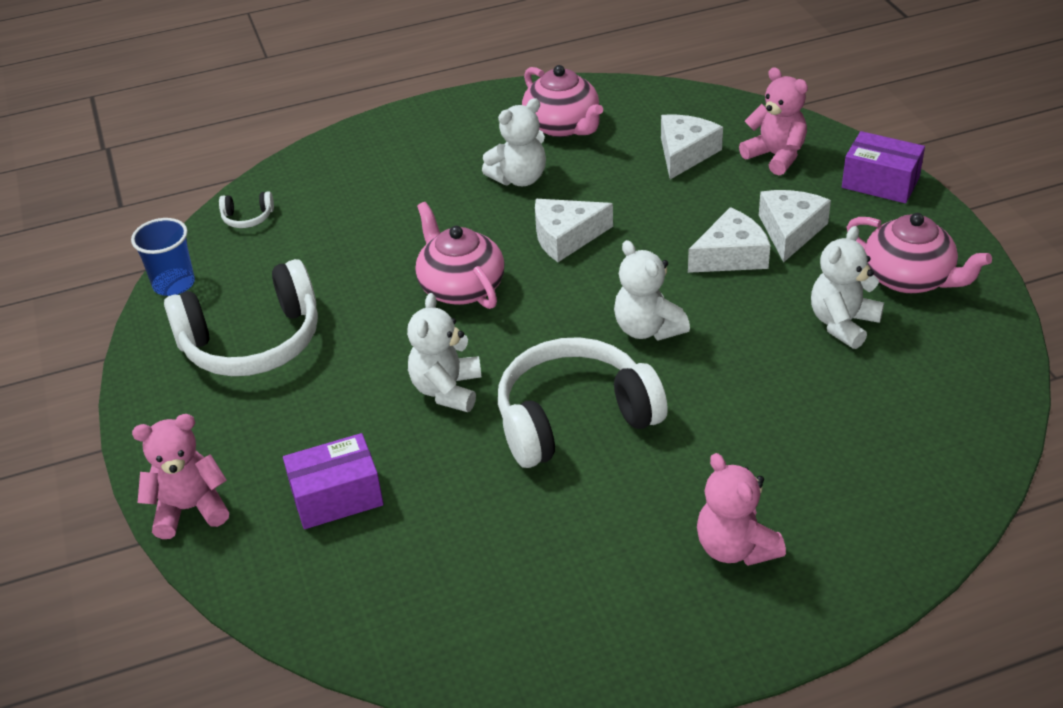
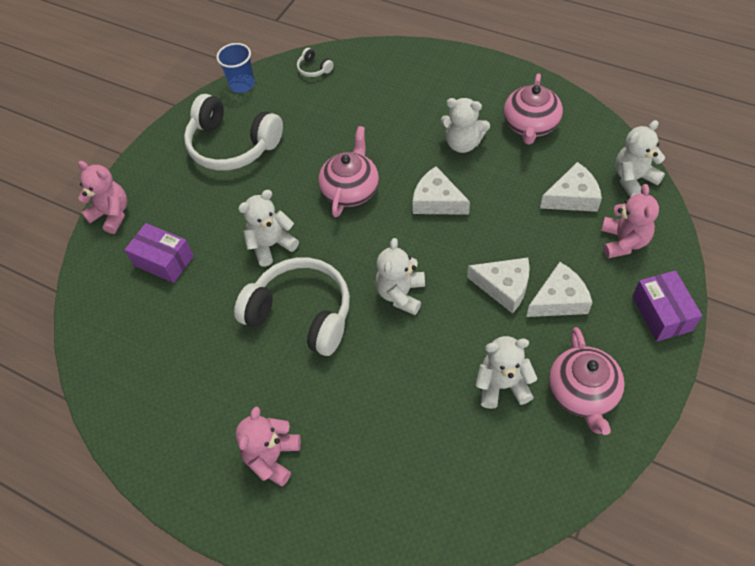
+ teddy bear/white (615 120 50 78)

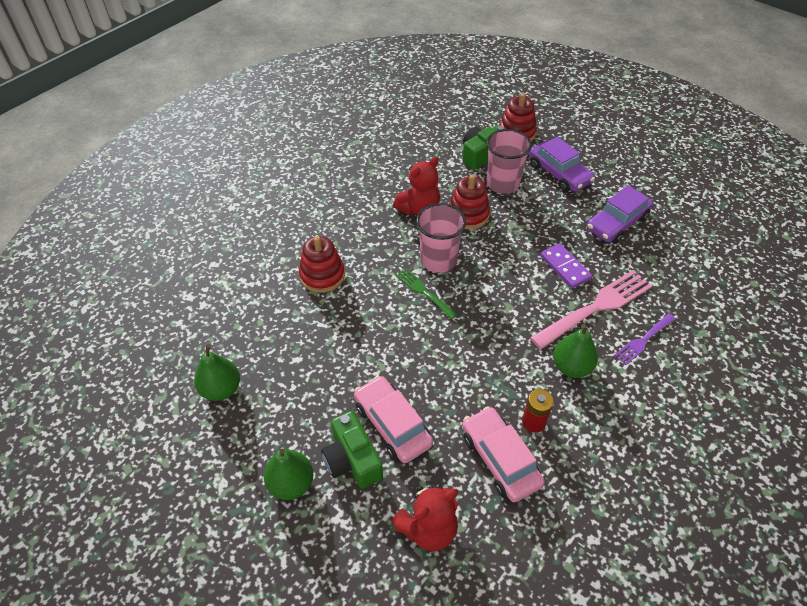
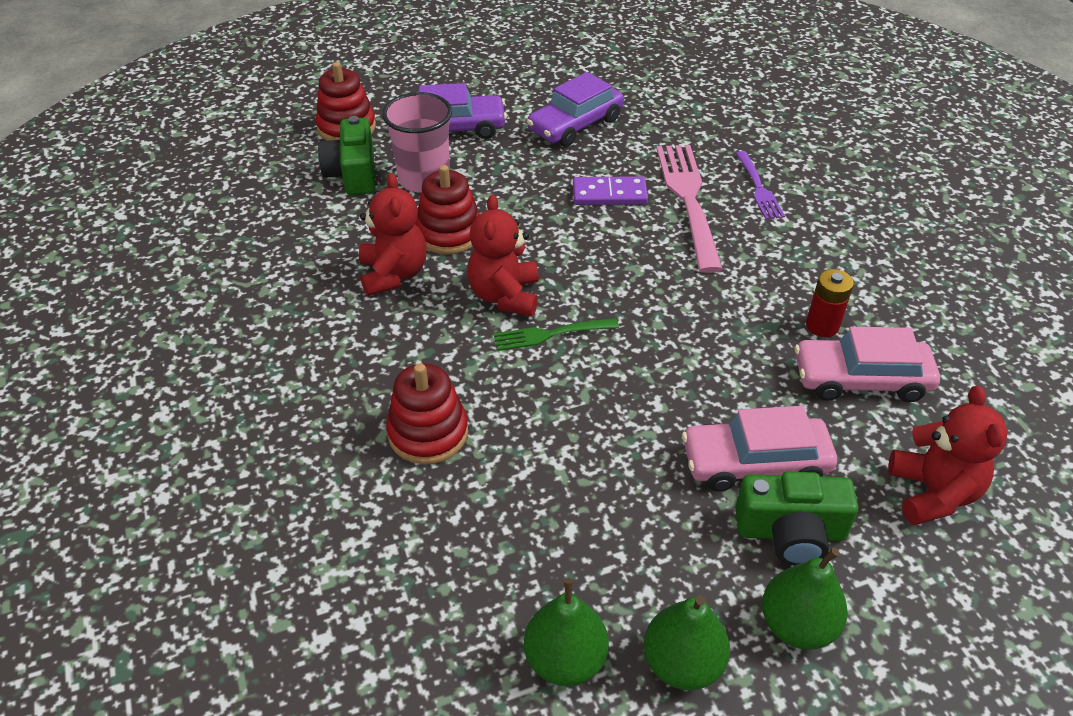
~ cup/pink (416 203 50 70) to teddy bear/red (467 195 72 121)
~ car/purple (587 185 66 58) = (527 72 97 75) 60 degrees clockwise
~ pear/green (553 324 45 54) to (644 595 86 95)

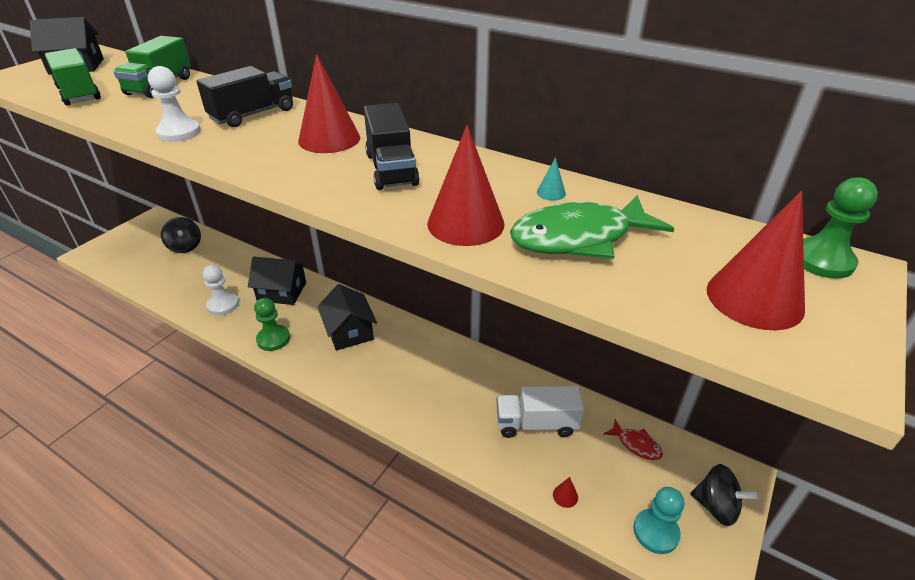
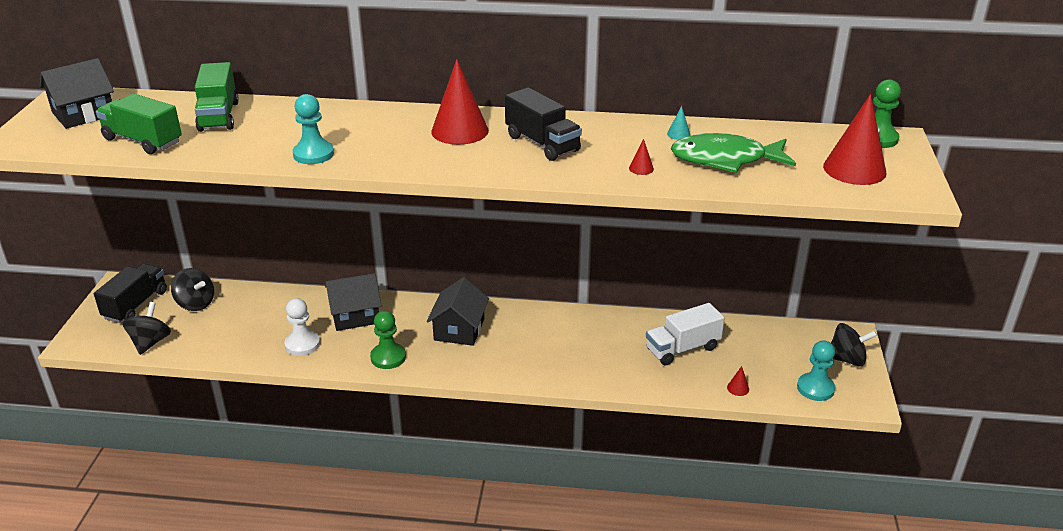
~ truck/black (196 66 97 61) to (94 264 73 59)
+ spinning top/black (122 302 49 53)
~ pawn/white (148 66 53 76) to pawn/turquoise (293 94 41 70)
~ house/black (317 284 60 67) = (427 277 62 69) 60 degrees clockwise
~ cone/red (427 125 77 121) = (629 139 25 36) x0.41
~ fish/green (510 195 165 64) = (671 133 125 40) 45 degrees clockwise
- fish/red (603 419 60 41)

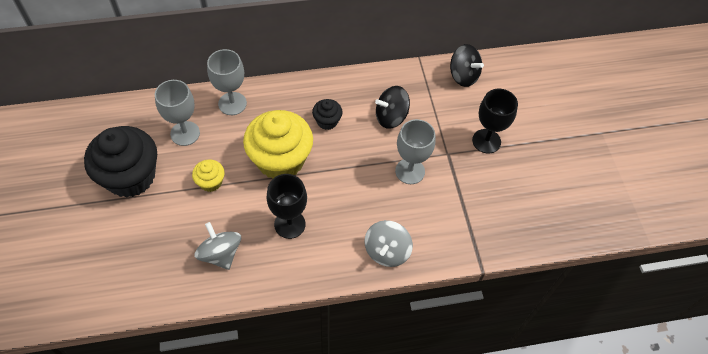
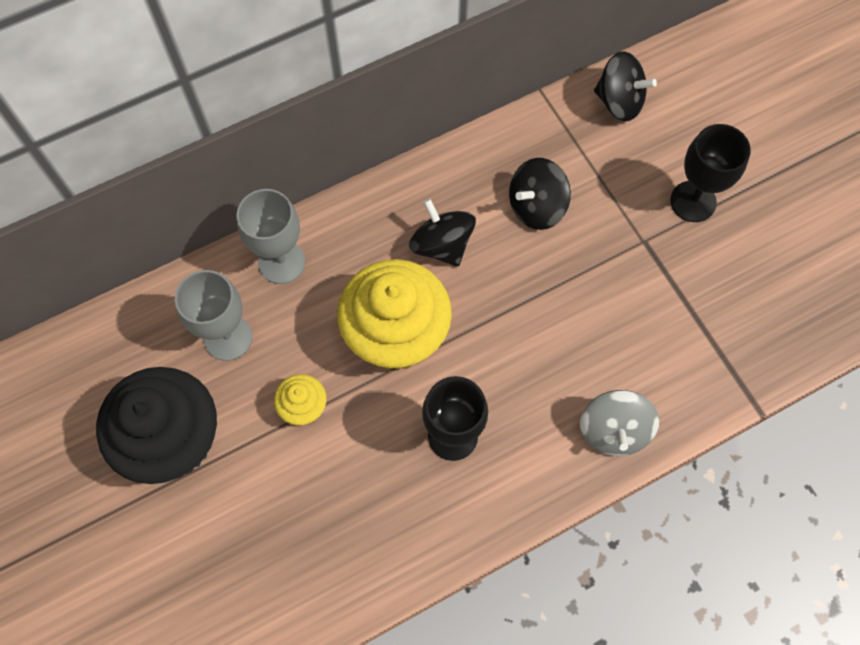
~ cupcake/black (312 99 30 31) to spinning top/black (409 199 67 68)
- spinning top/grey (194 222 47 48)
- goblet/grey (395 119 40 65)

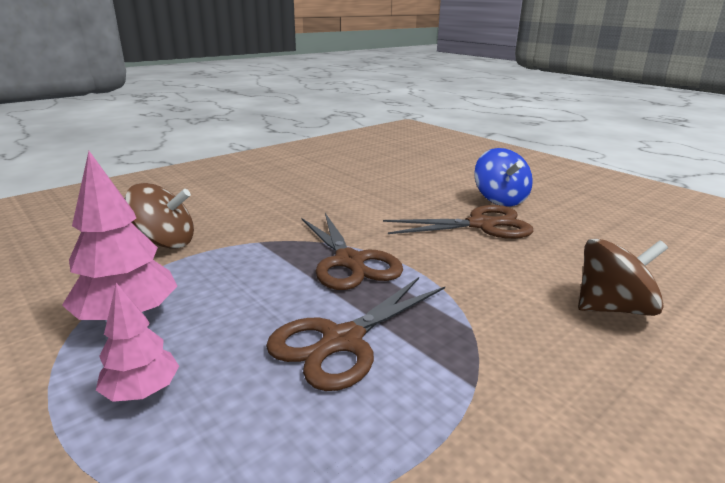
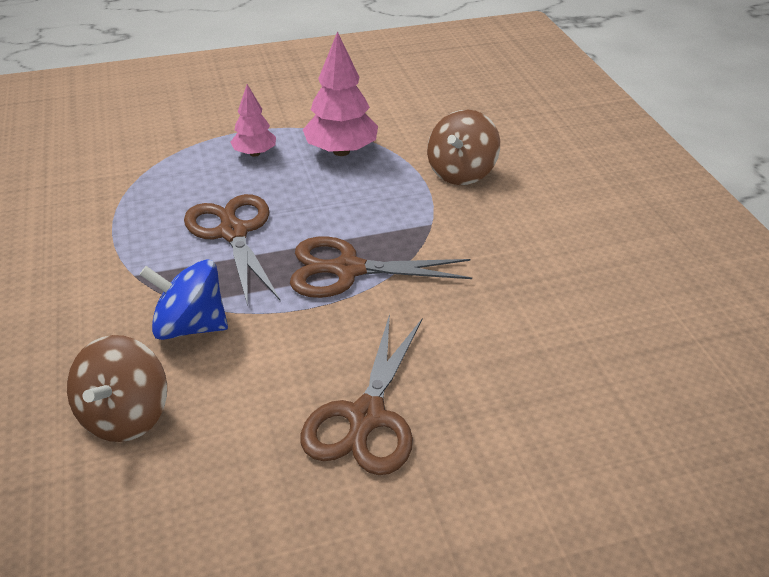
~ spinning top/blue (474 148 59 58) to (139 259 89 81)

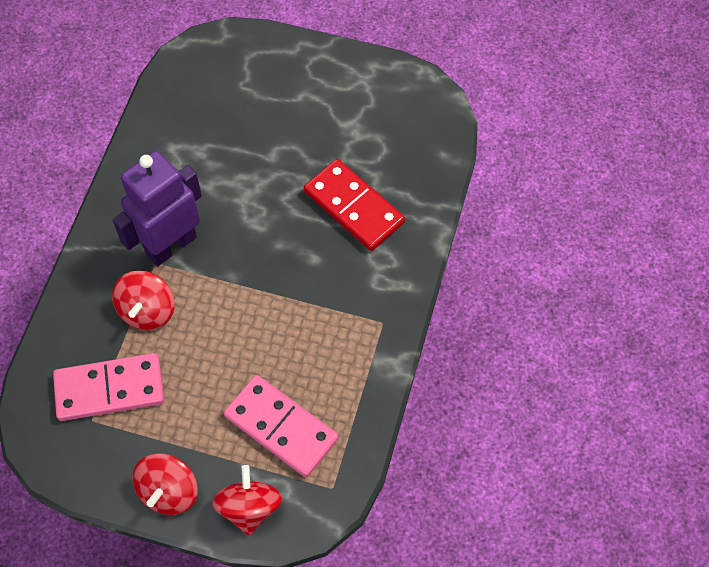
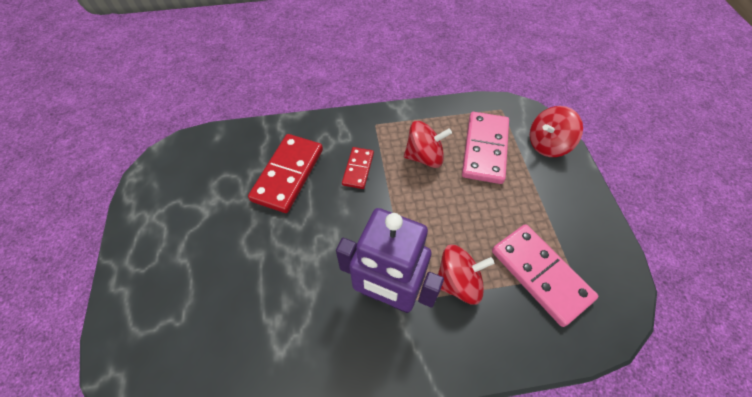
+ domino/red (342 147 32 42)
~ spinning top/red (133 453 65 62) to (404 121 48 47)

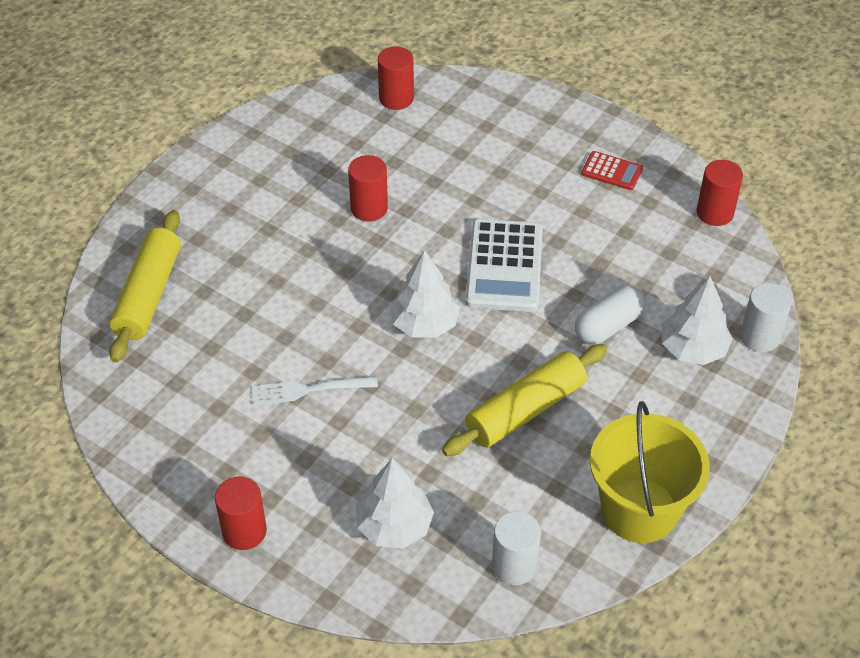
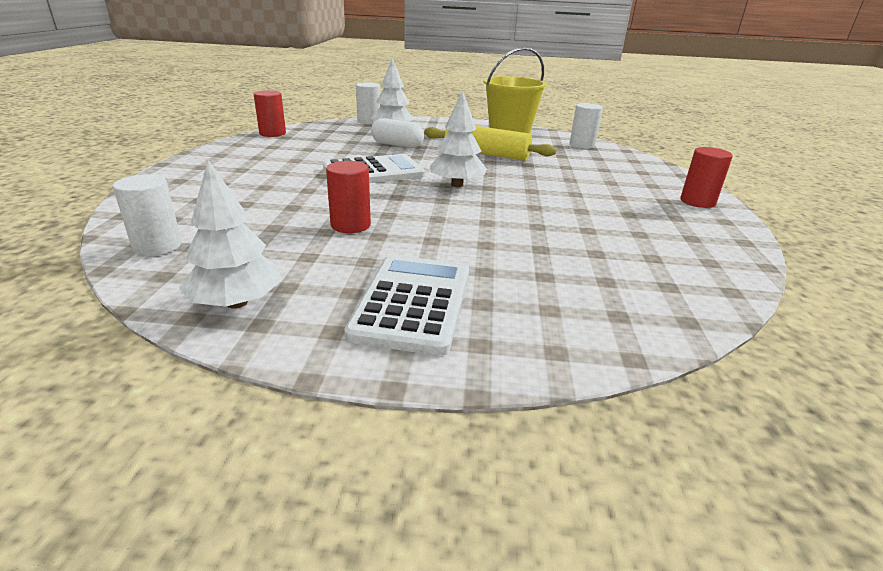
~ cylinder/red (378 46 36 64) to cylinder/white (113 174 68 82)
~ tree/white (356 458 78 90) to (179 160 103 149)
+ calculator/white (344 255 125 101)
- rolling pin/yellow (109 210 72 152)
- fork/white (252 376 126 29)
- calculator/red (581 151 62 39)

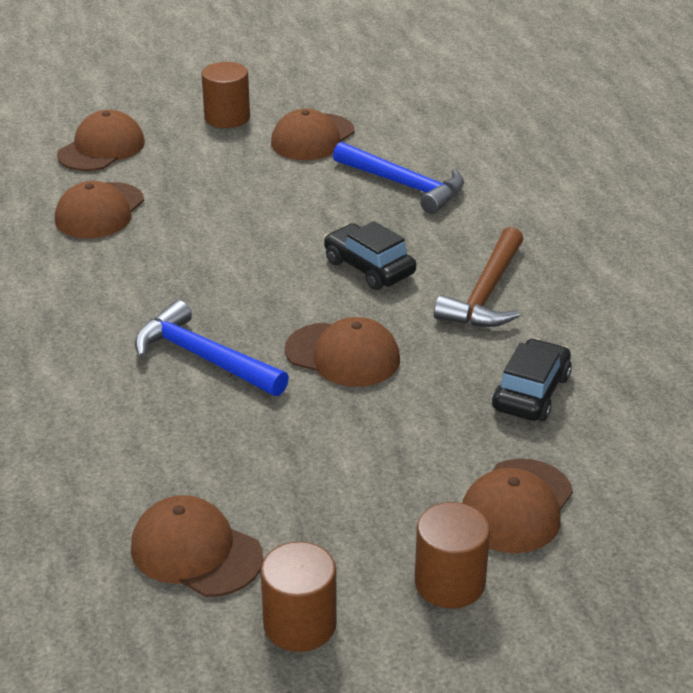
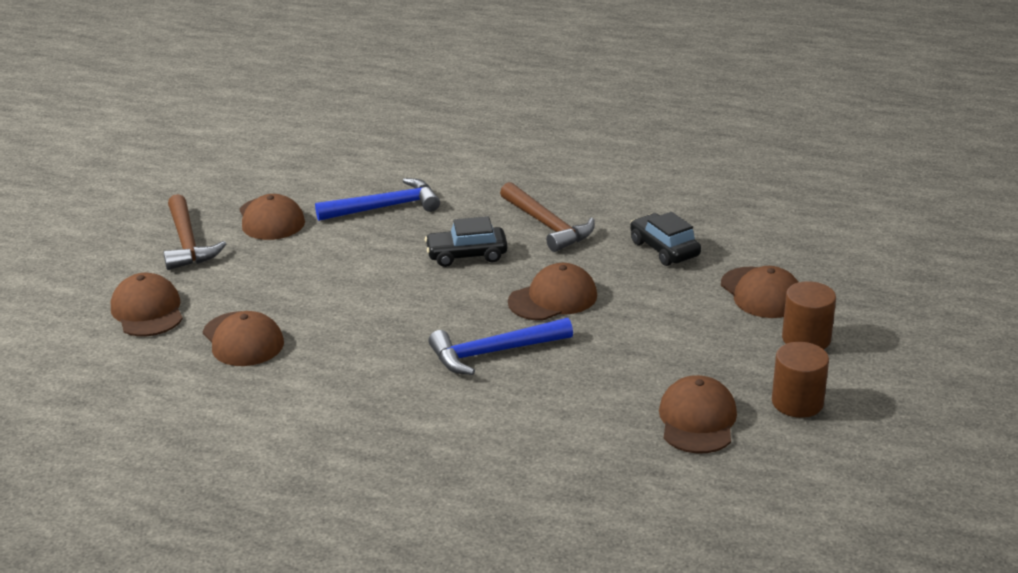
~ cylinder/brown (201 62 49 66) to hammer/brown (163 194 63 76)
~ cap/brown (131 495 132 102) = (659 375 78 79) 120 degrees clockwise

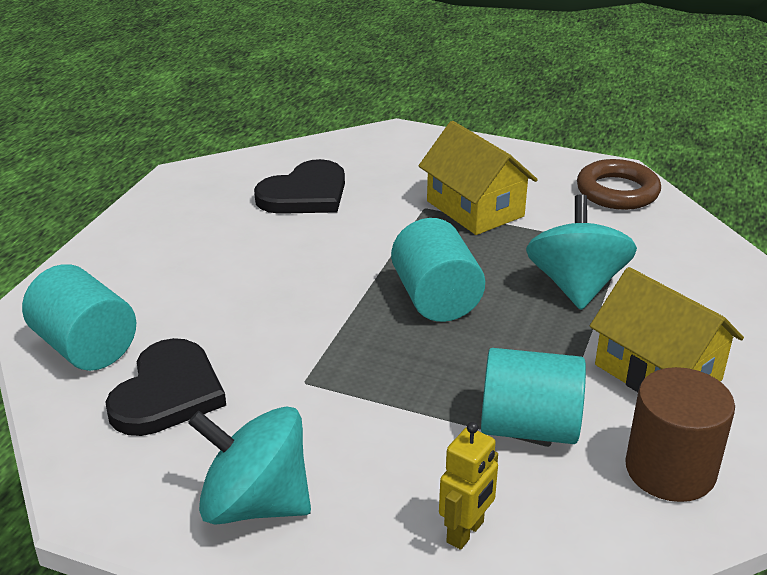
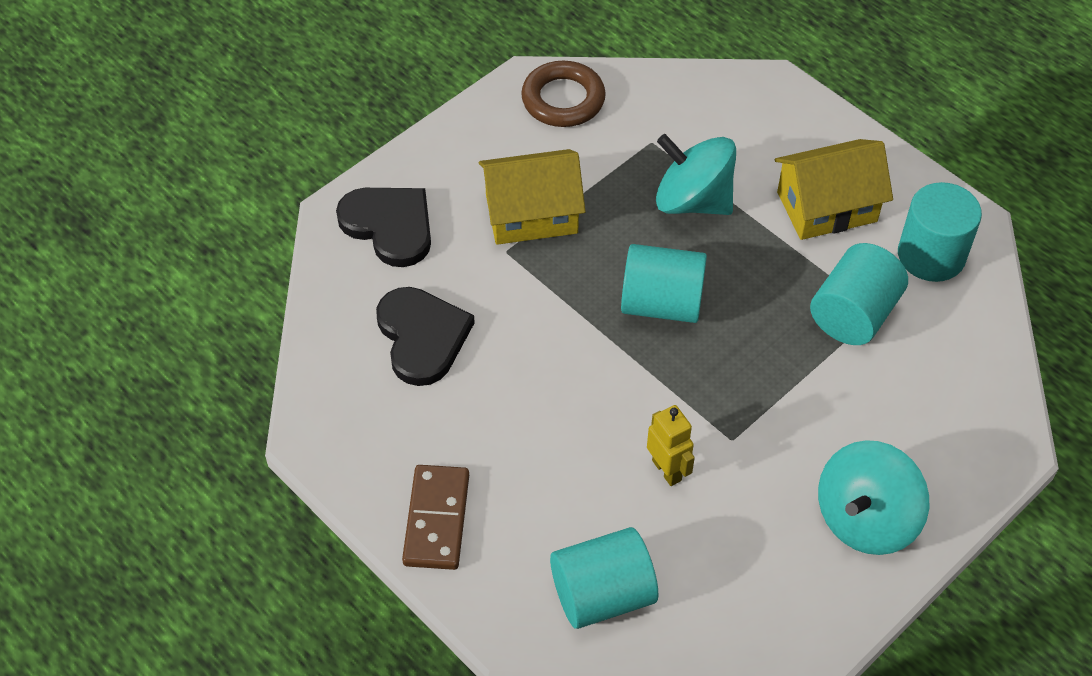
~ heart/black (105 338 121 98) to (336 188 95 79)
+ domino/brown (402 465 67 105)
~ robot/yellow (439 422 59 128) to (647 405 48 81)
~ cylinder/brown (625 367 110 135) to cylinder/turquoise (898 182 84 100)

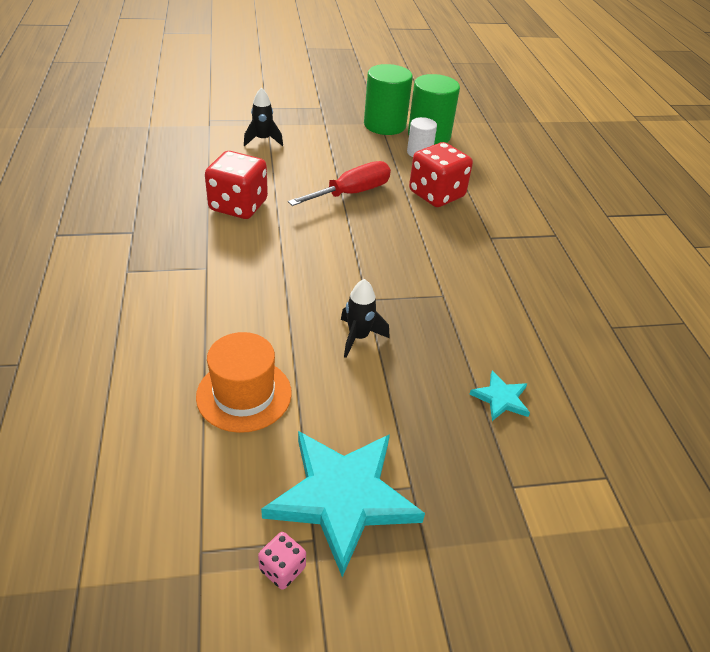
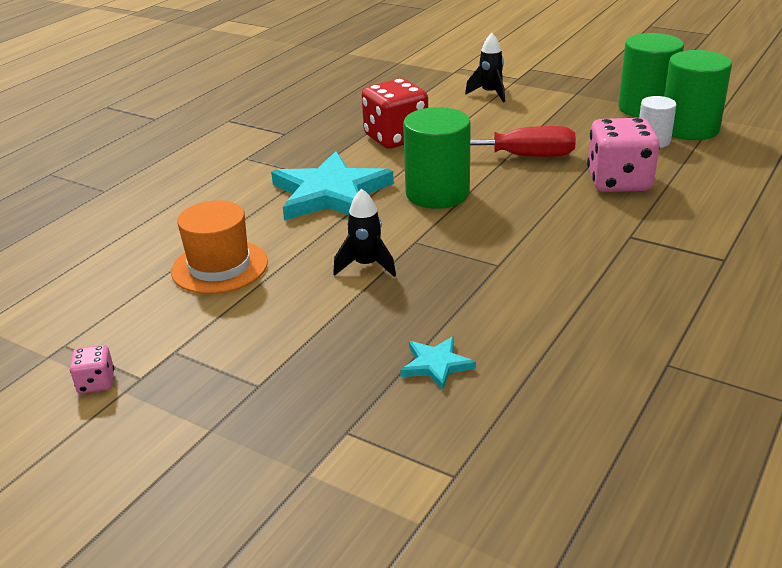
~ star/turquoise (261 431 164 146) to (271 151 123 69)
+ cylinder/green (403 107 68 102)
~ dice/red (409 142 64 65) to dice/pink (587 118 73 74)

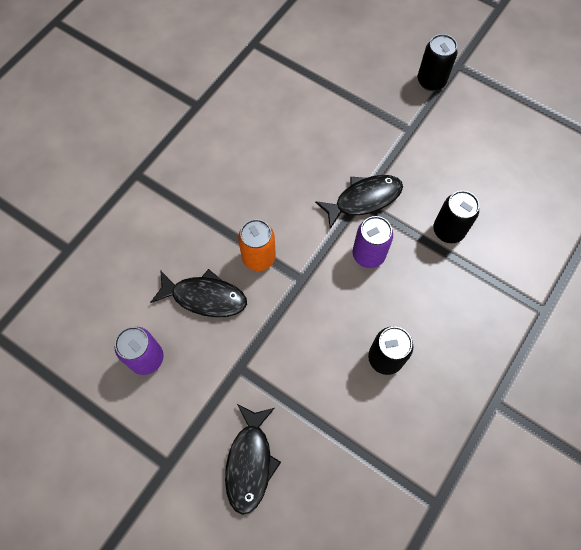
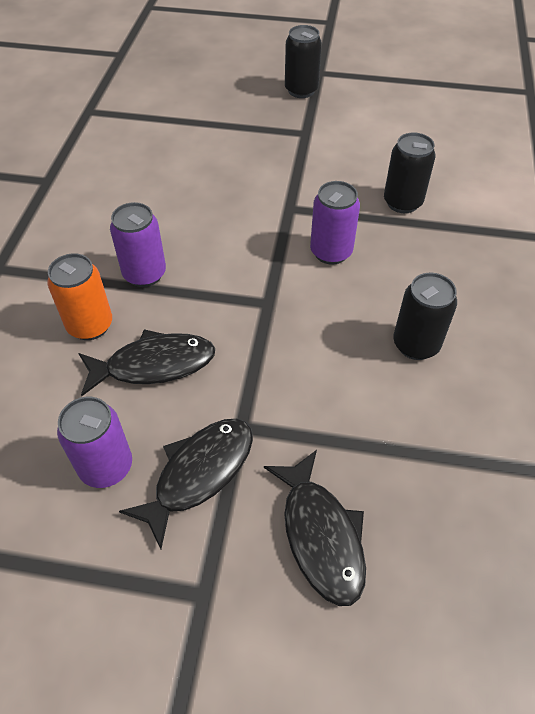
~ can/orange (238 219 38 52) to (47 253 65 87)
+ can/purple (110 202 56 85)
~ fish/black (315 175 88 54) to (119 419 134 130)

